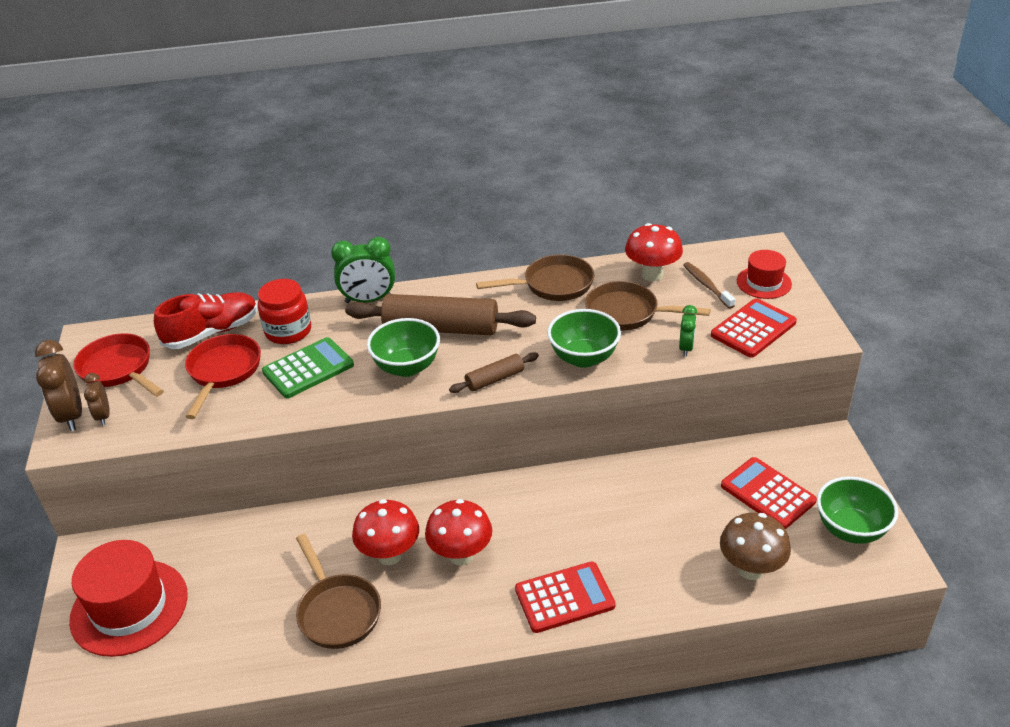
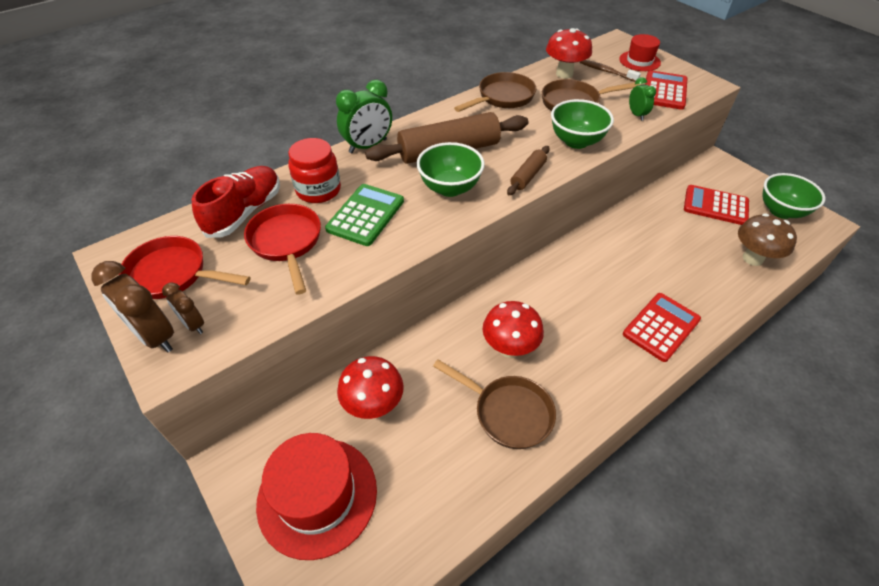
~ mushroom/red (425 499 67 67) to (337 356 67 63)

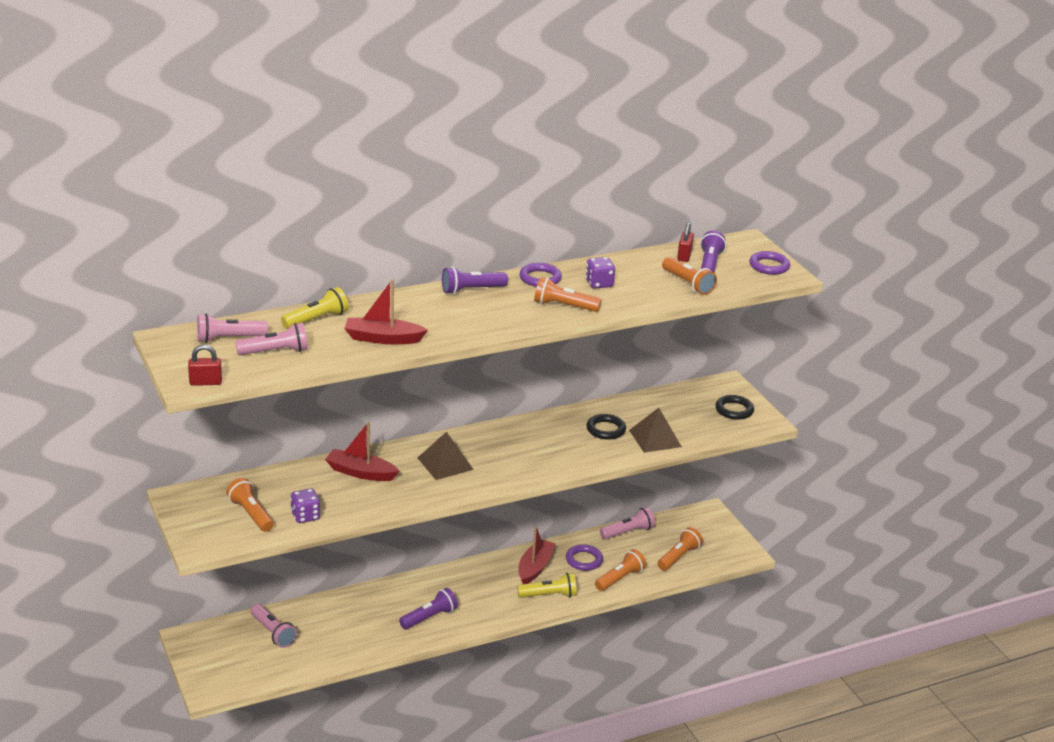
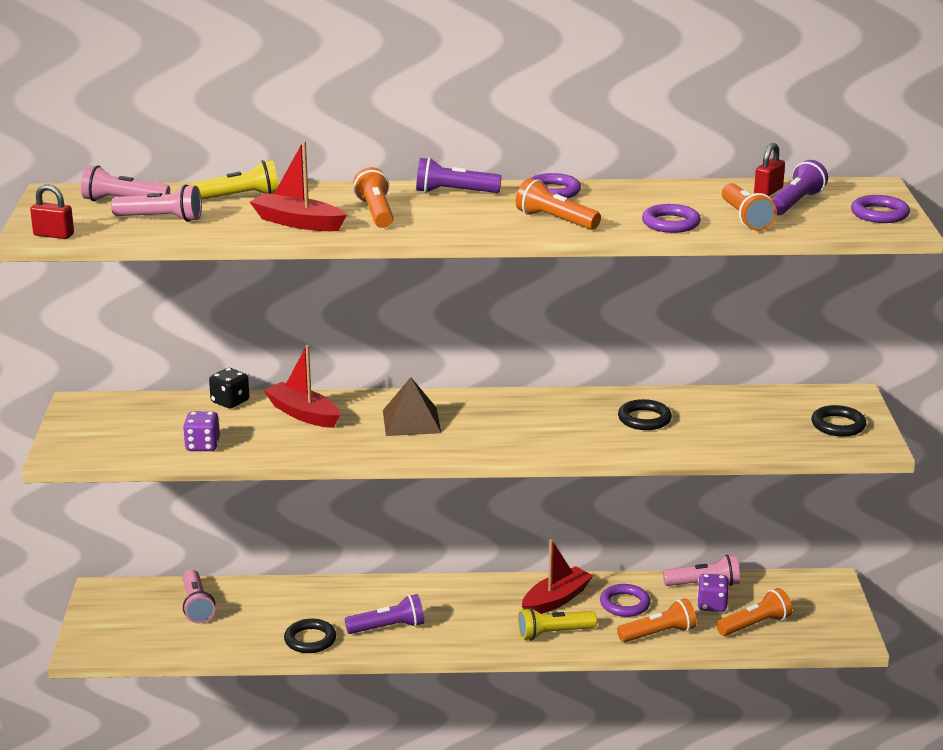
+ dice/black (209 368 40 40)
+ ring/black (284 619 52 34)
~ flashlight/orange (226 478 48 54) to (353 167 40 61)
~ flashlight/yellow (517 573 60 25) = (517 607 80 34) 150 degrees clockwise
+ ring/purple (642 204 59 29)
~ dice/purple (585 257 30 32) to (697 574 31 38)
- pyramid/brown (629 408 53 45)

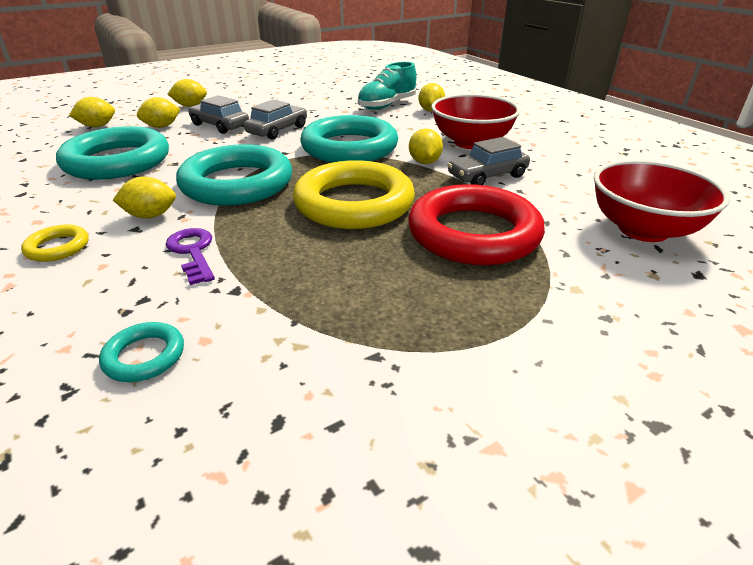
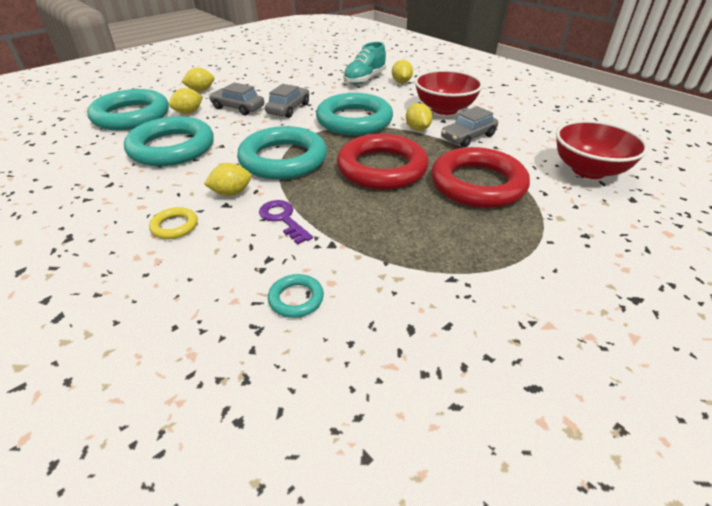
~ lemon/yellow (69 97 46 30) to ring/turquoise (87 89 82 41)
~ ring/yellow (293 160 122 69) to ring/red (337 134 92 56)

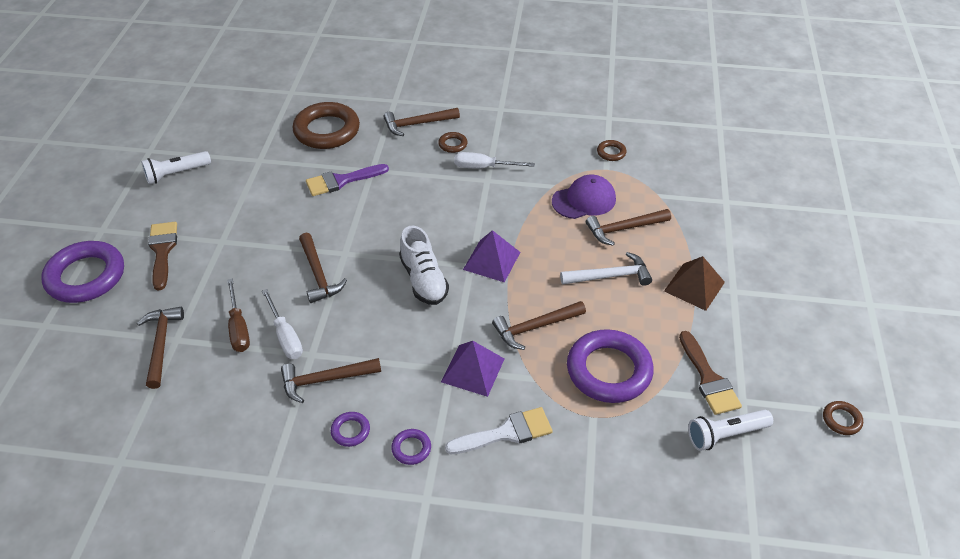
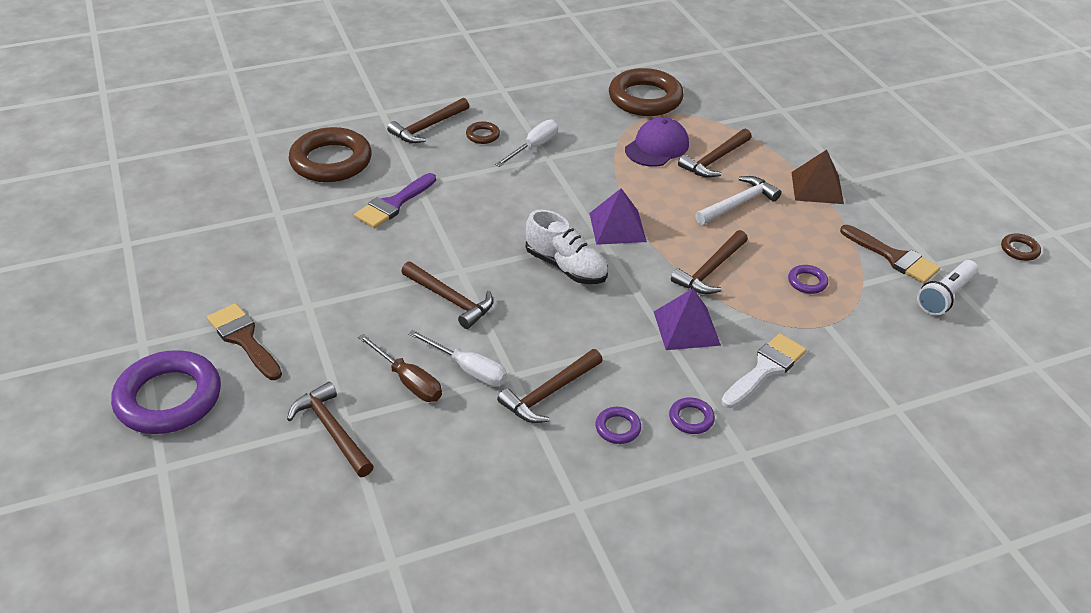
~ screwdriver/white (454 152 81 16) = (495 120 63 47) 150 degrees clockwise
~ ring/brown (597 140 30 21) = (609 68 75 48) x2.32
~ ring/purple (567 329 87 74) = (788 265 40 29) x0.43
- flashlight/white (141 151 70 33)

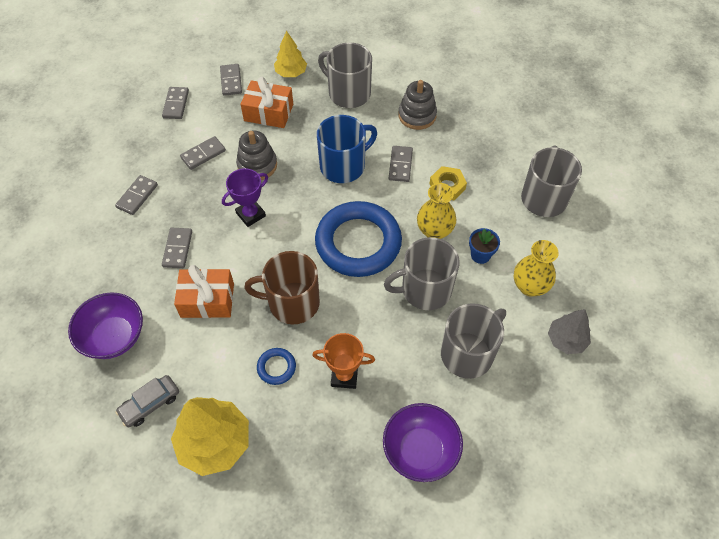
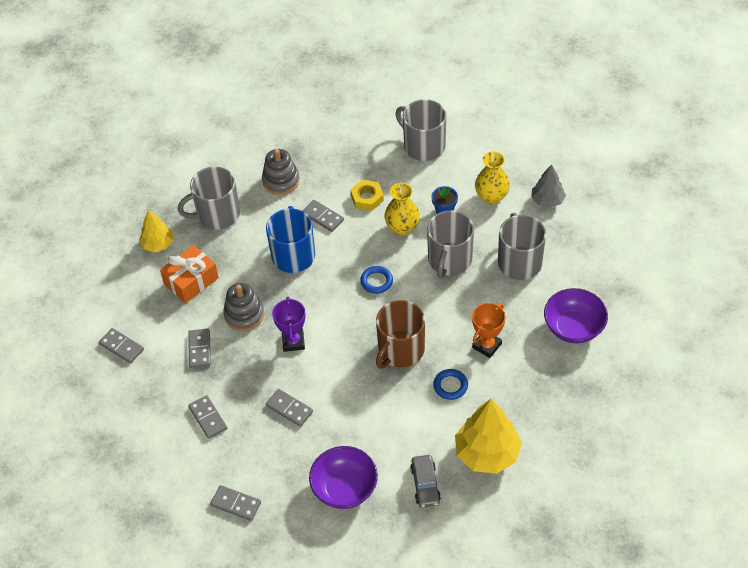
~ domino/grey (220 64 22 32) to (210 485 51 36)
~ ring/blue (315 201 87 76) = (360 266 33 28) x0.41
- gift/orange (174 265 60 53)

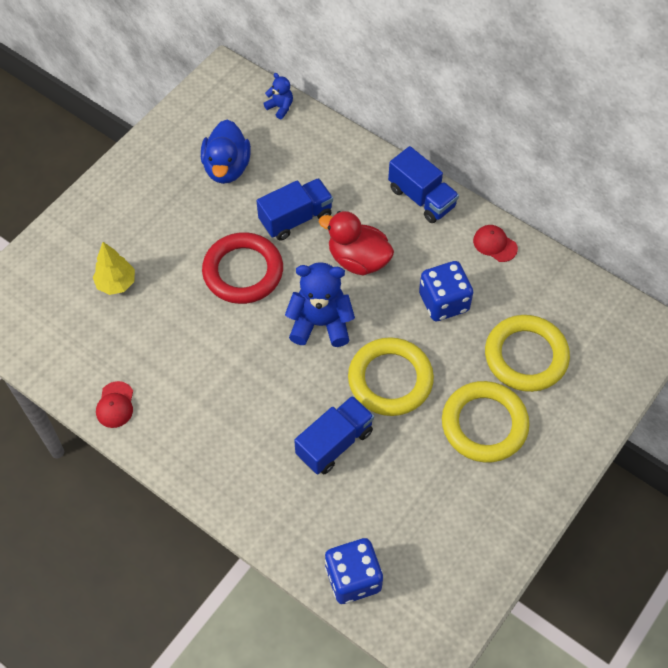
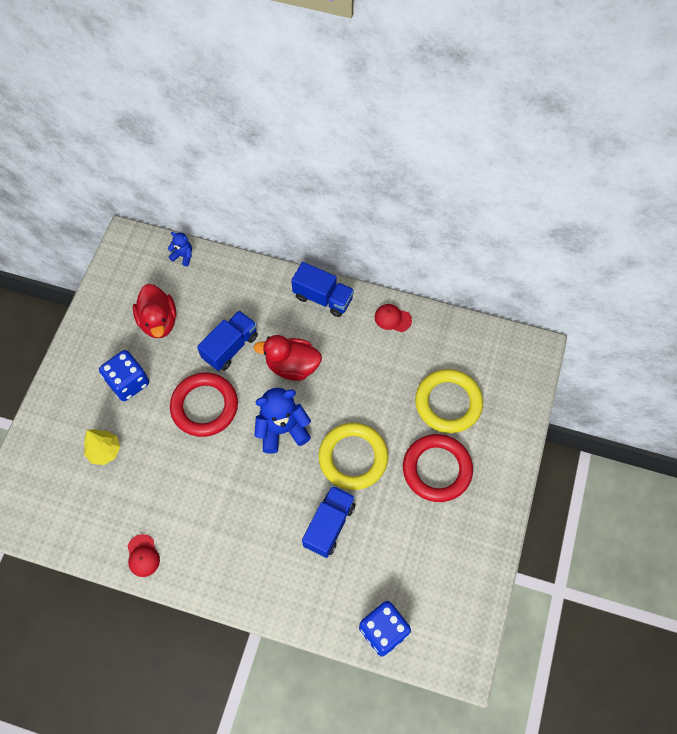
~ dice/blue (419 261 54 60) to (99 350 50 51)
~ duck/blue (201 120 50 64) to duck/red (133 284 43 54)
~ ring/yellow (442 381 88 82) to ring/red (403 434 70 68)

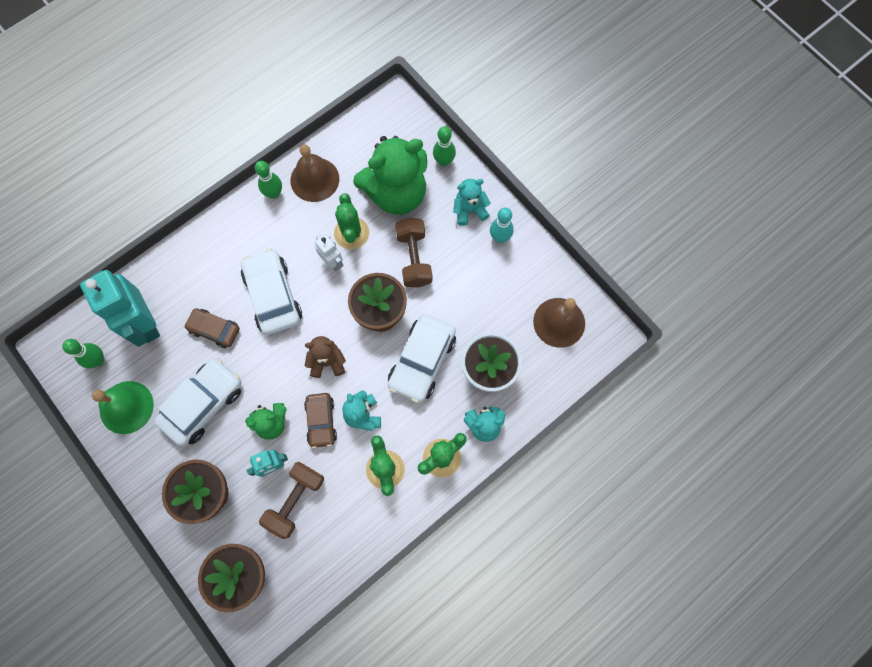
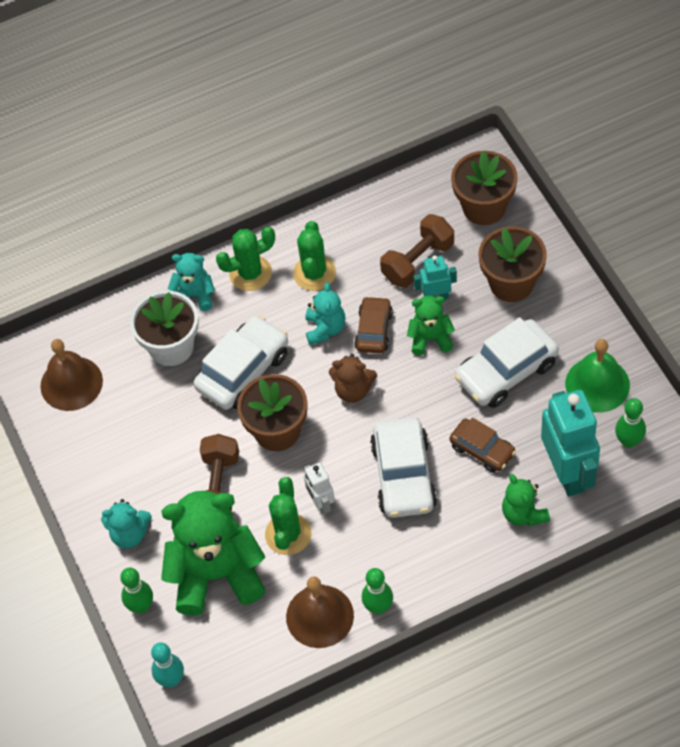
~ bowling pin/turquoise (490 207 24 36) to (151 642 33 45)
+ teddy bear/green (502 474 48 52)

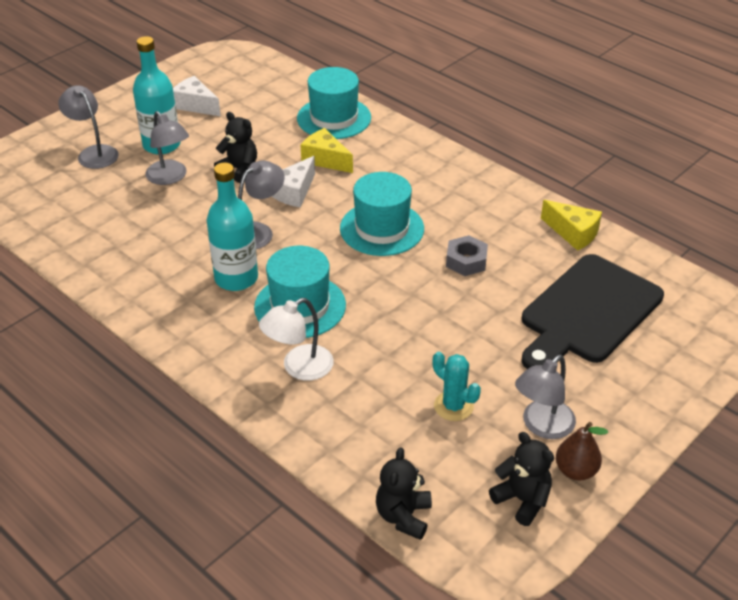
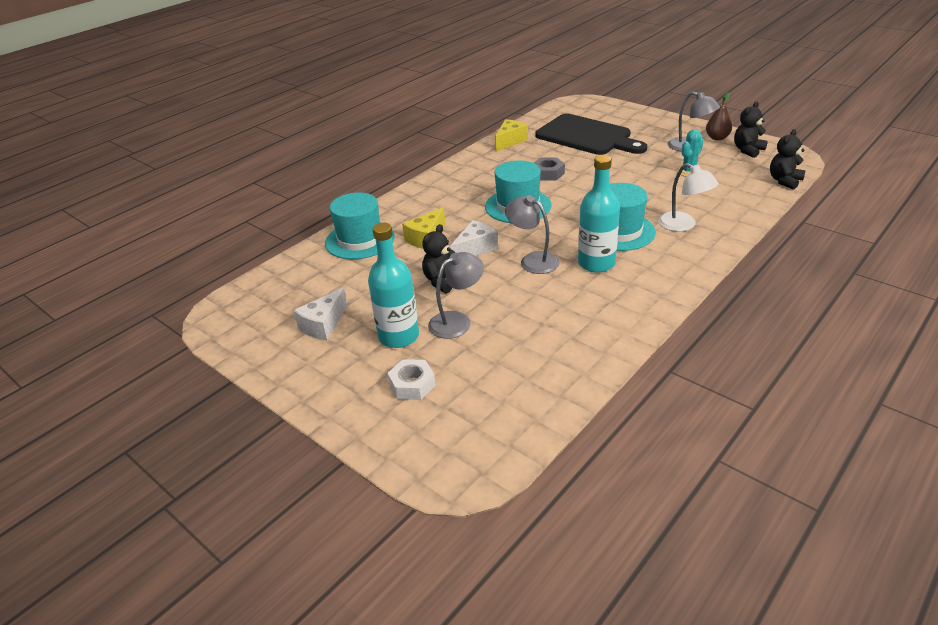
~ lamp/grey (58 85 61 84) to nut/white (388 359 48 41)
~ cheese/white (272 156 43 51) = (450 220 48 36) 75 degrees counterclockwise
~ teddy bear/black (376 447 56 93) = (770 129 36 61) 120 degrees clockwise

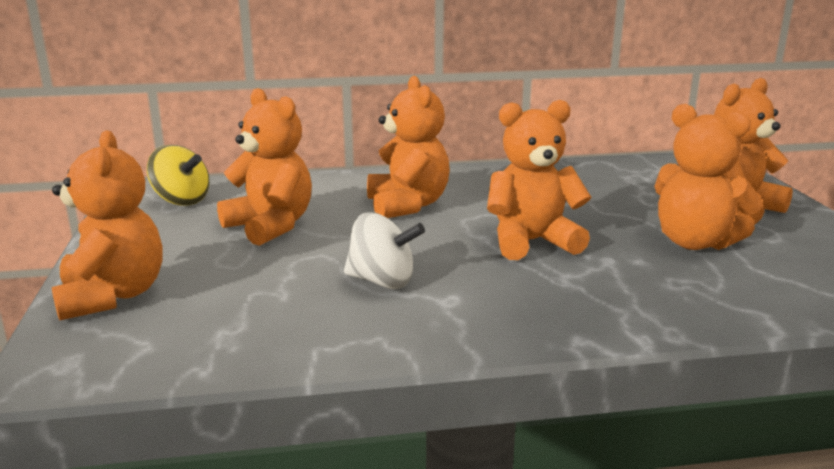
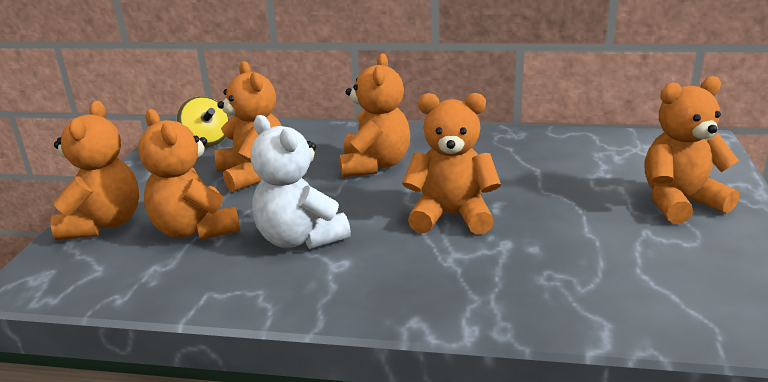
~ teddy bear/orange (654 104 109 146) to (138 109 102 131)
~ spinning top/white (344 212 81 77) to teddy bear/white (251 115 100 134)

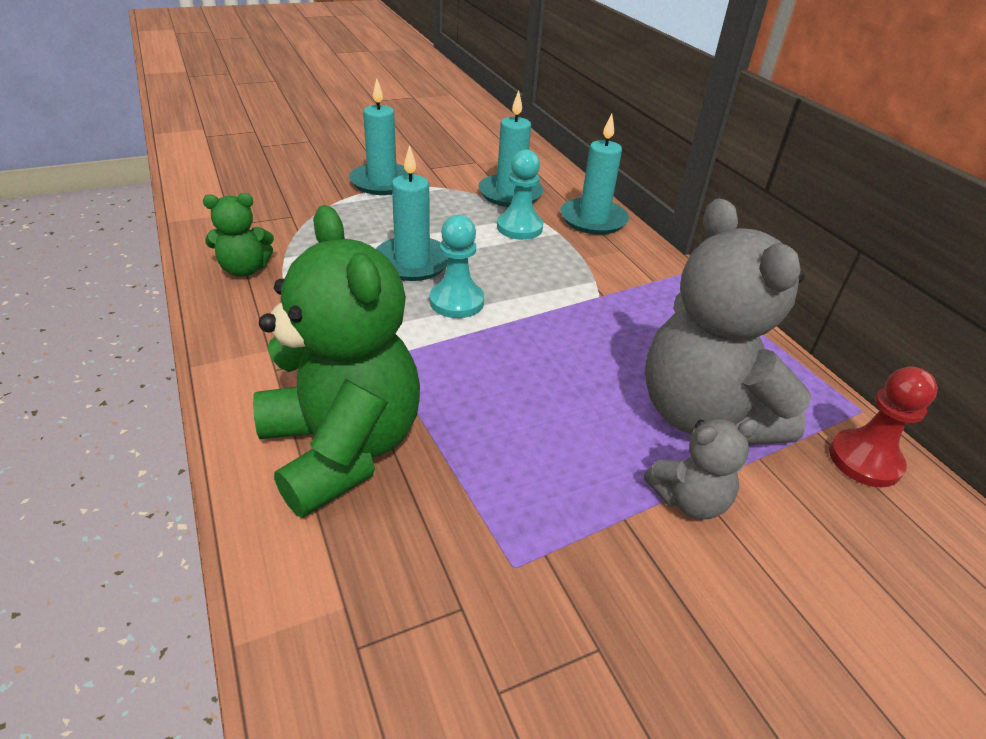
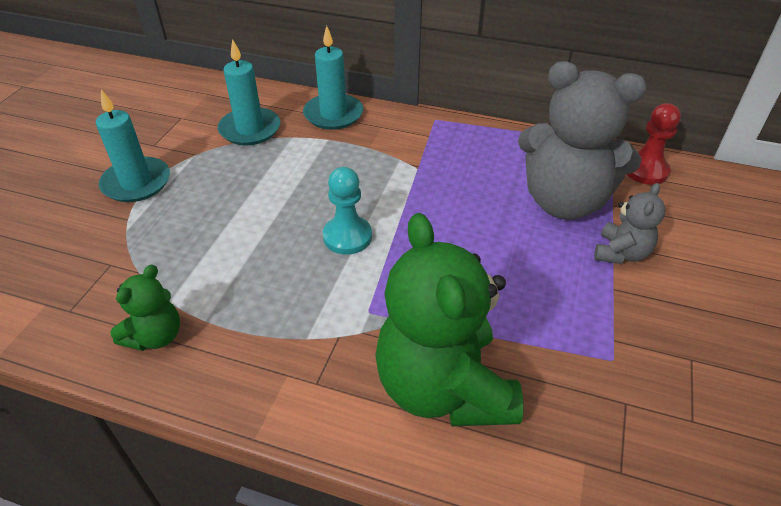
~ teddy bear/green (253 205 167 313) = (375 213 148 213) 120 degrees counterclockwise
- candle/turquoise (376 145 72 136)
- pawn/turquoise (497 150 46 90)

